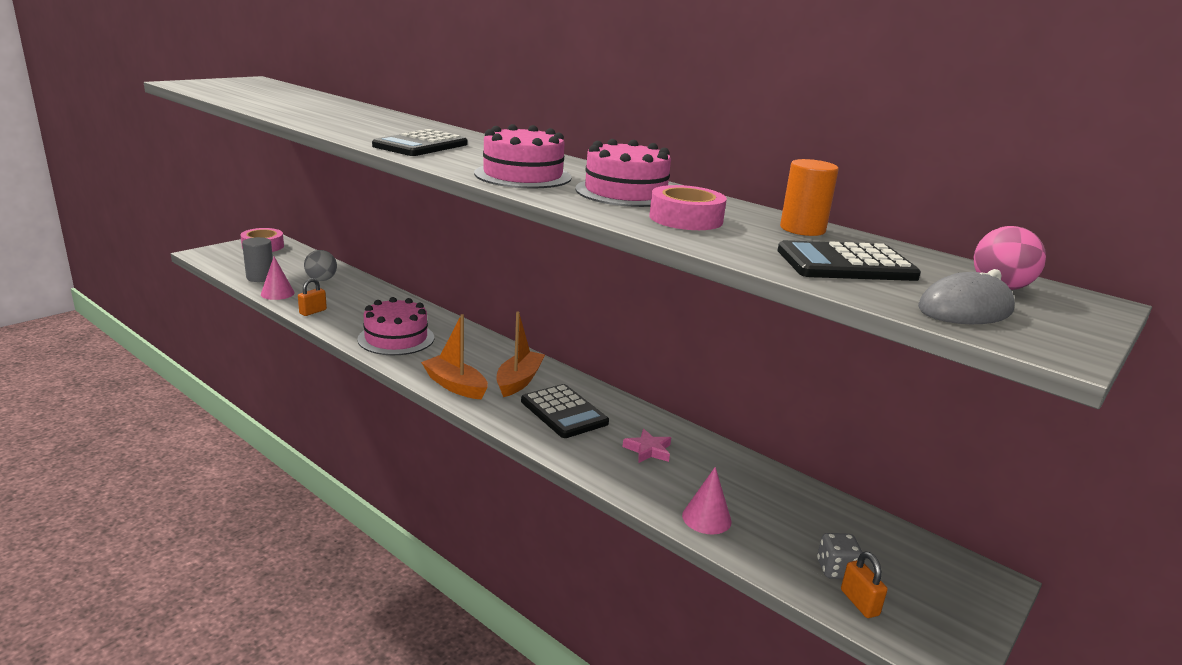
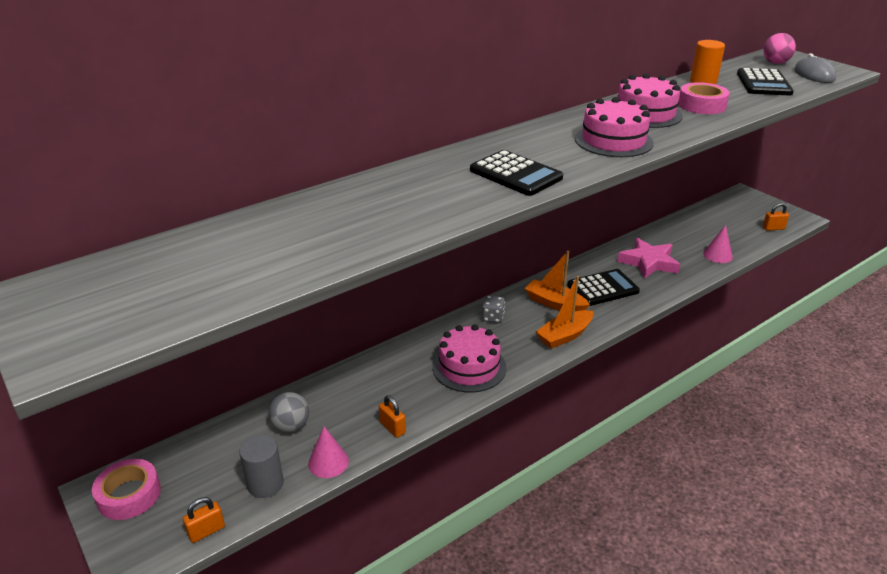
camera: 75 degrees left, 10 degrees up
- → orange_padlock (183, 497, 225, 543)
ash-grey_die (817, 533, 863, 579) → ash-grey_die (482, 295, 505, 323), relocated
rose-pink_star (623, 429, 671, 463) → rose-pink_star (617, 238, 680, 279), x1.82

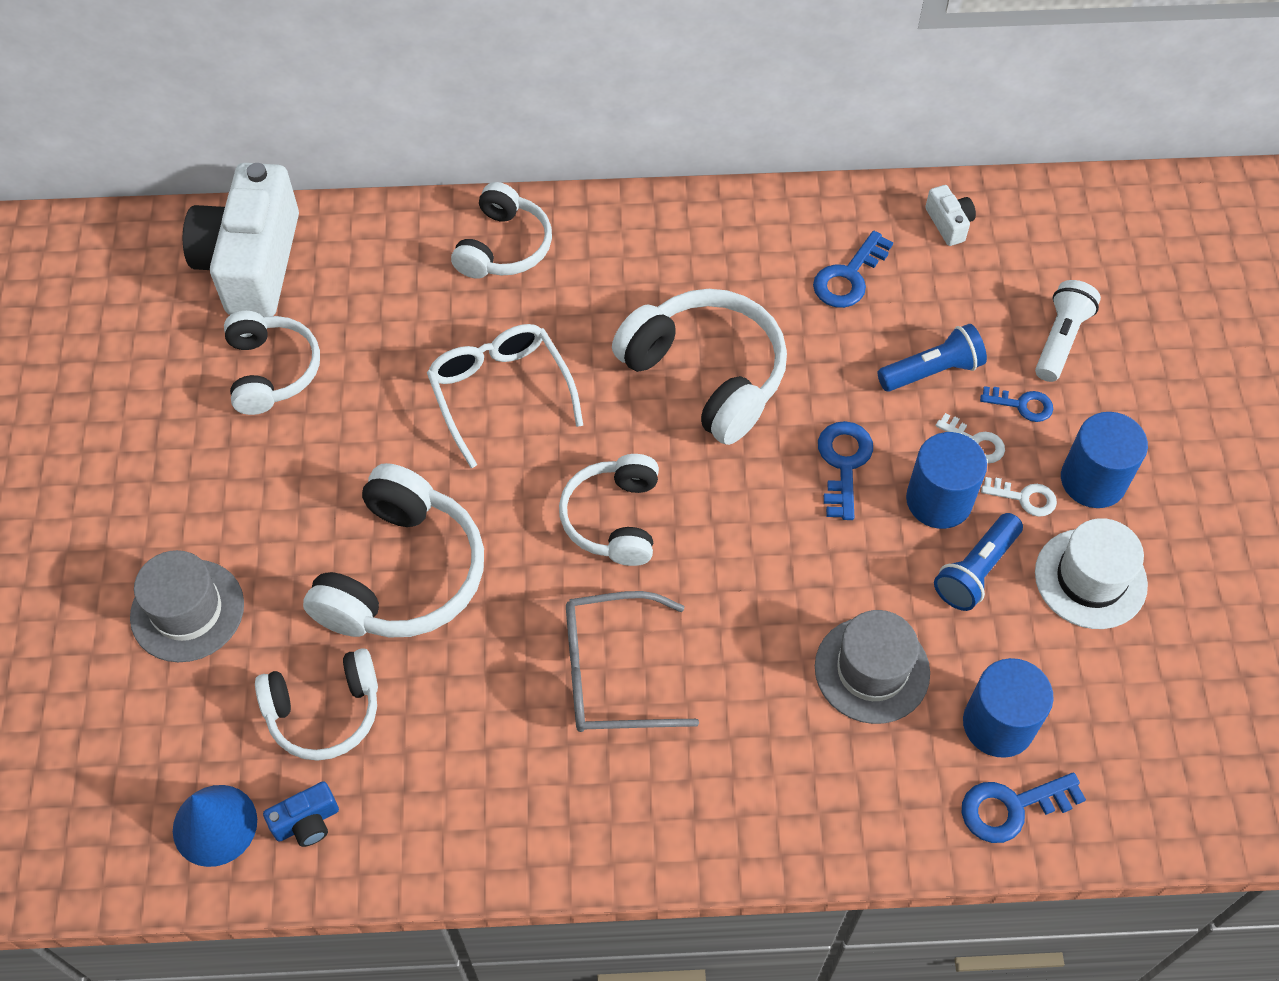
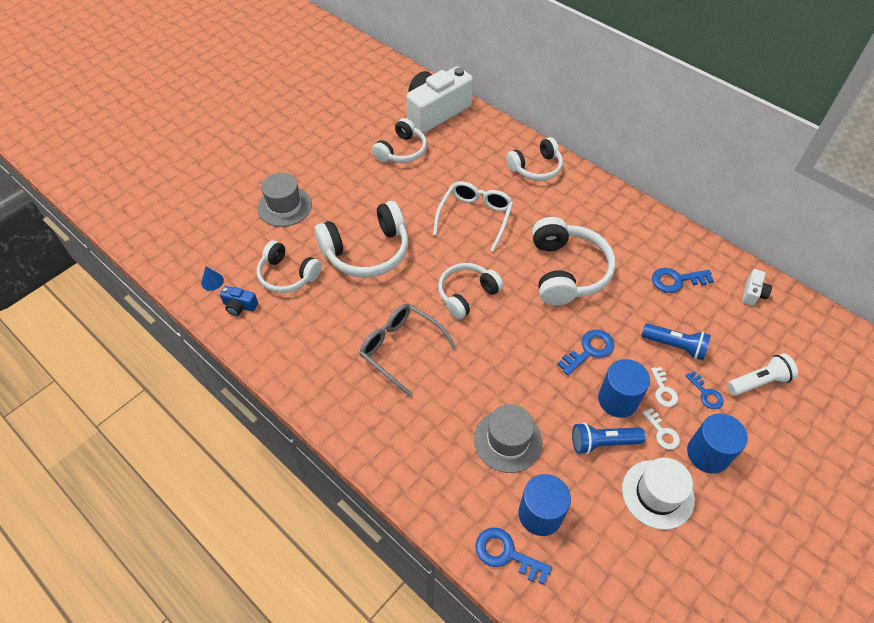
camera: 45 degrees right, 5 degrees down
cobalt_cone (173, 785, 257, 867) → cobalt_cone (201, 267, 224, 291), x0.55

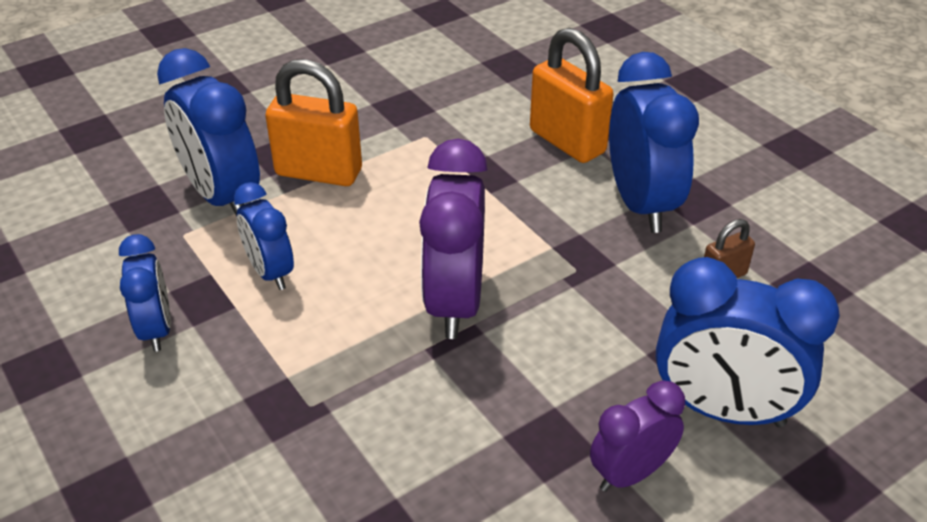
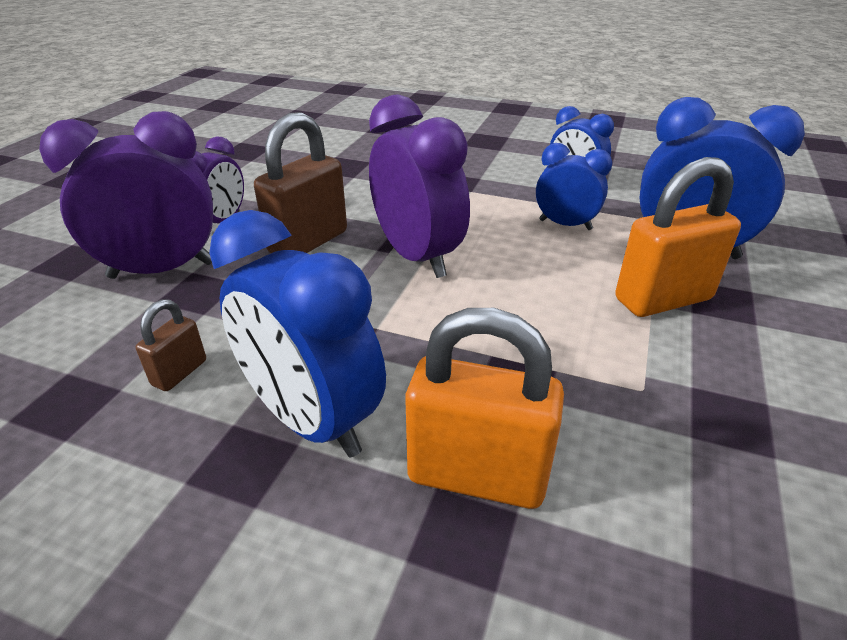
camera: 145 degrees right, 5 degrees down
- → brown_padlock (254, 112, 347, 253)
cobalt_clock (656, 257, 840, 427) → purple_clock (39, 111, 213, 279)

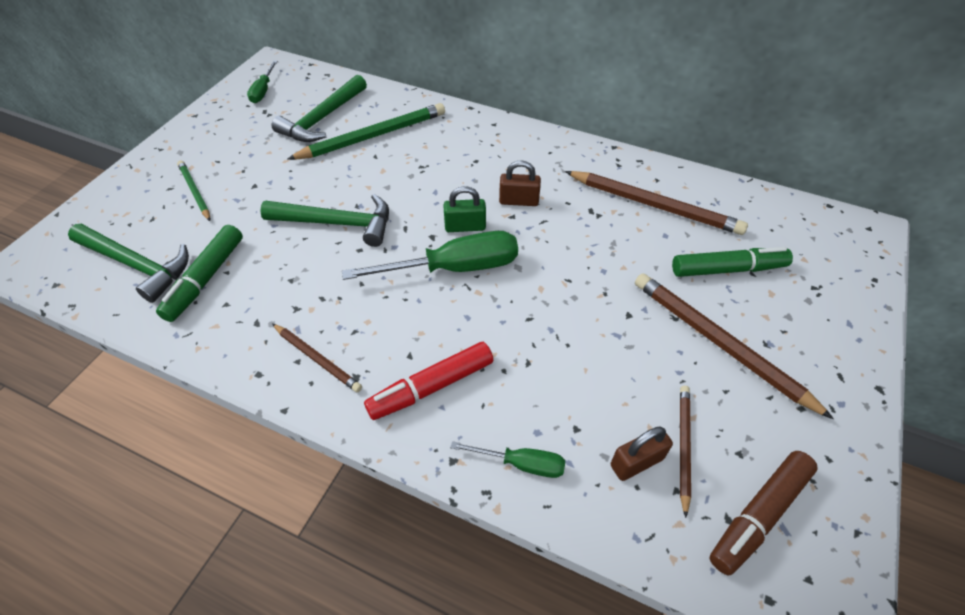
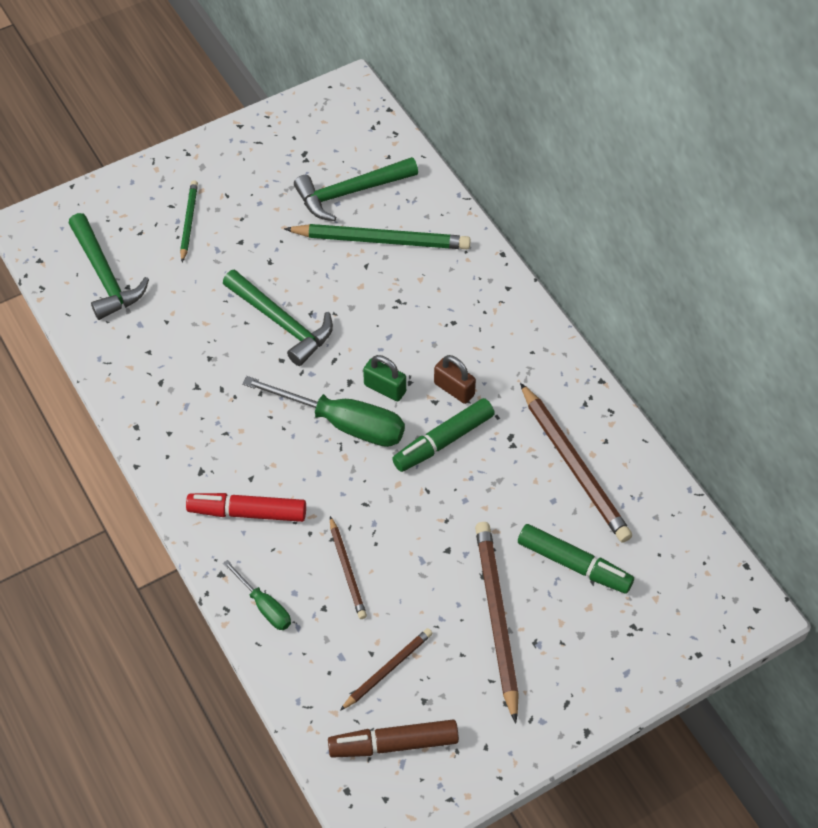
camera: 35 degrees right, 5 degrees up
emerald_hand_screwdriver (247, 61, 277, 103) → -
brown_padlock (611, 426, 673, 481) → -
emerald_felt_pen (156, 225, 243, 322) → emerald_felt_pen (392, 398, 495, 472), relocated
brown_pencil (272, 324, 362, 392) → brown_pencil (330, 516, 367, 619), relocated

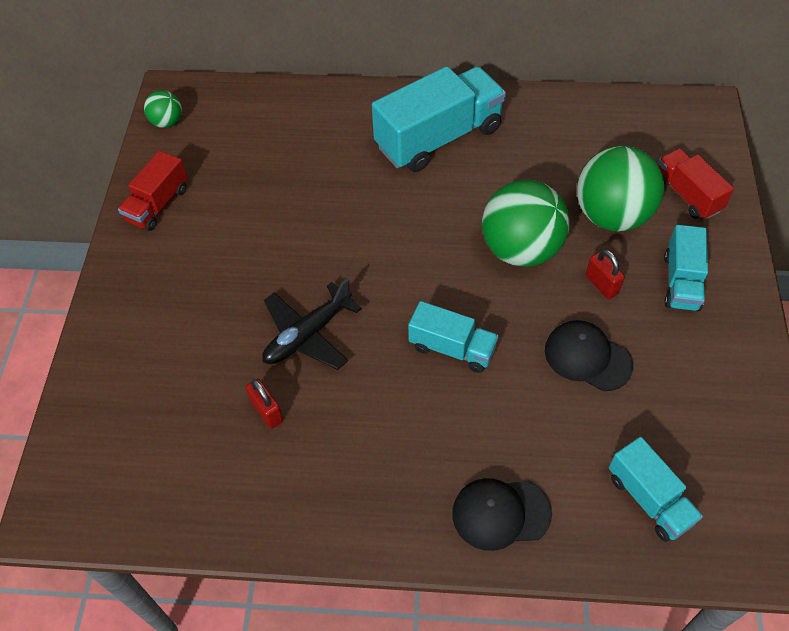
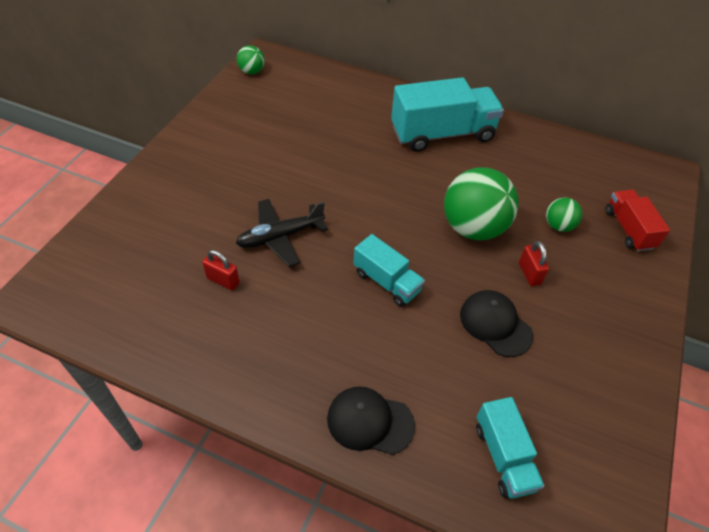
camera: 15 degrees right, 5 degrees down
crimson_truck (118, 151, 187, 231) → -
turquoise_truck (664, 225, 708, 311) → -
crimson_padlock (246, 379, 283, 429) → crimson_padlock (202, 250, 240, 291), 45 degrees counterclockwise
emerald_play_ball (577, 146, 664, 231) → emerald_play_ball (546, 197, 582, 232), x0.49

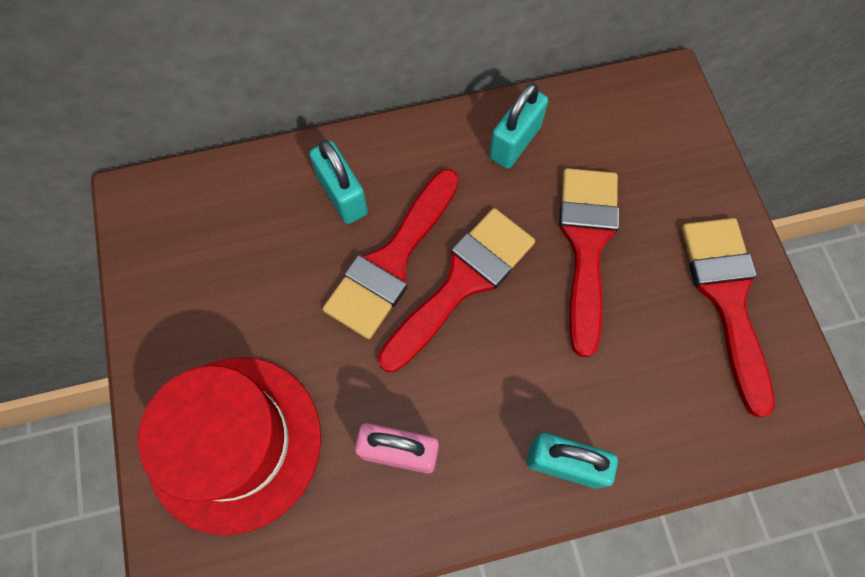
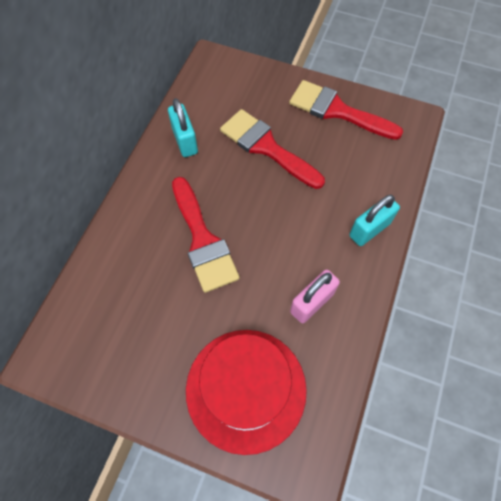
camera: 55 degrees left, 5 degrees down
turquoise_padlock (309, 140, 368, 224) → -
crimson_brush (378, 208, 535, 372) → -

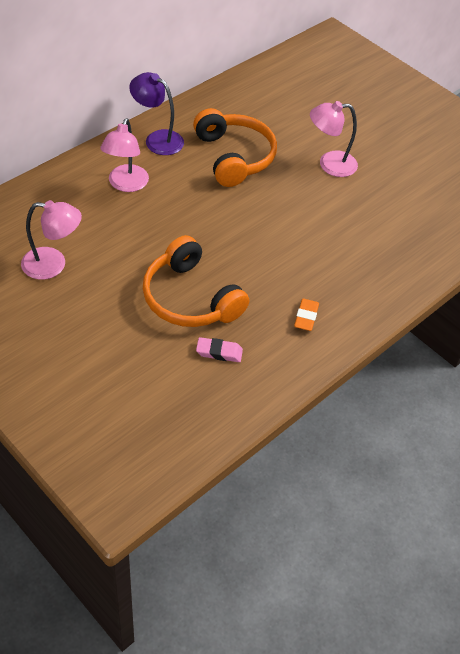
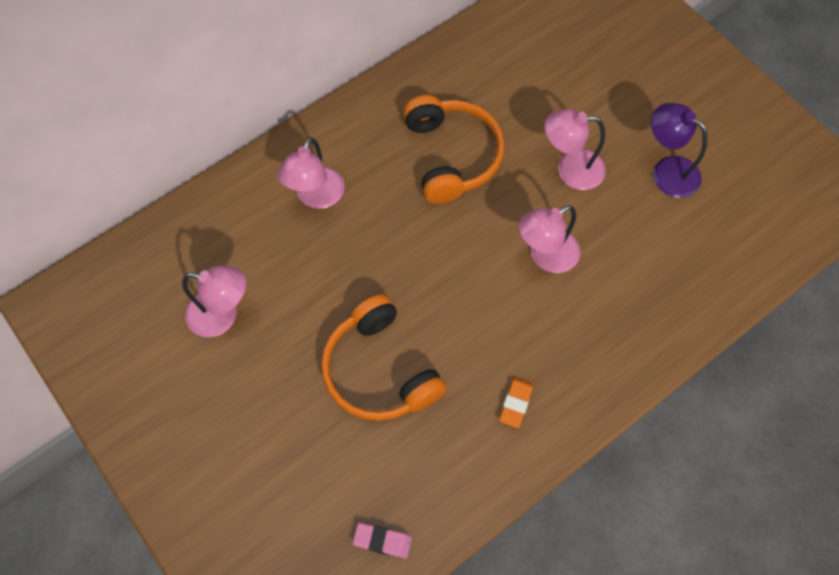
camera: 10 degrees right, 15 degrees up
- → rose-pink_desk_lamp (519, 205, 580, 273)
purple_desk_lamp (129, 72, 184, 155) → purple_desk_lamp (651, 103, 707, 198), relocated
rose-pink_pencil_eraser (196, 337, 243, 362) → rose-pink_pencil_eraser (353, 523, 412, 558), relocated

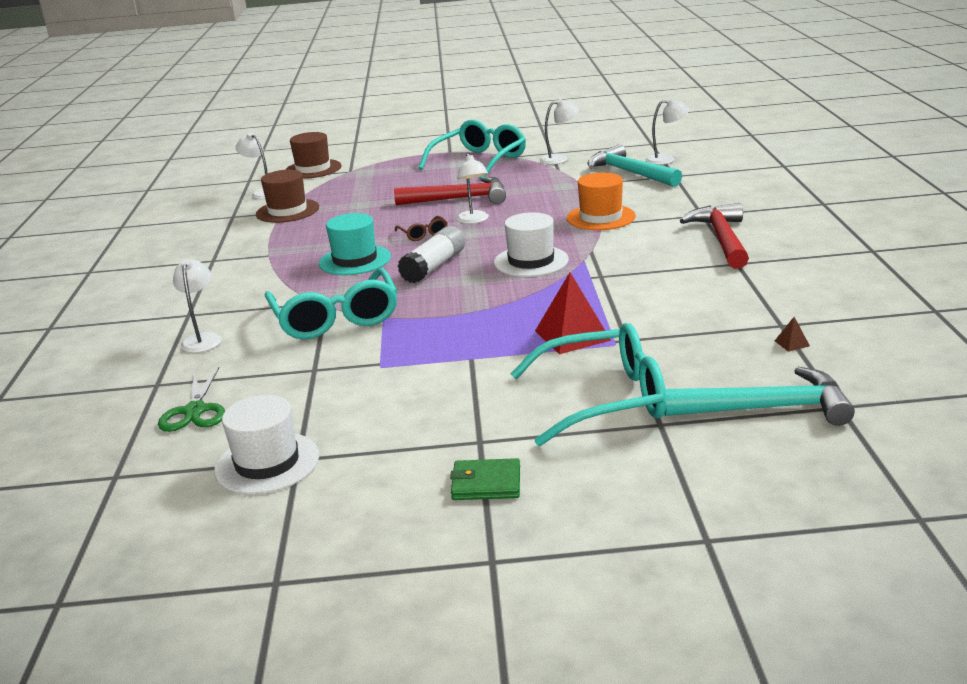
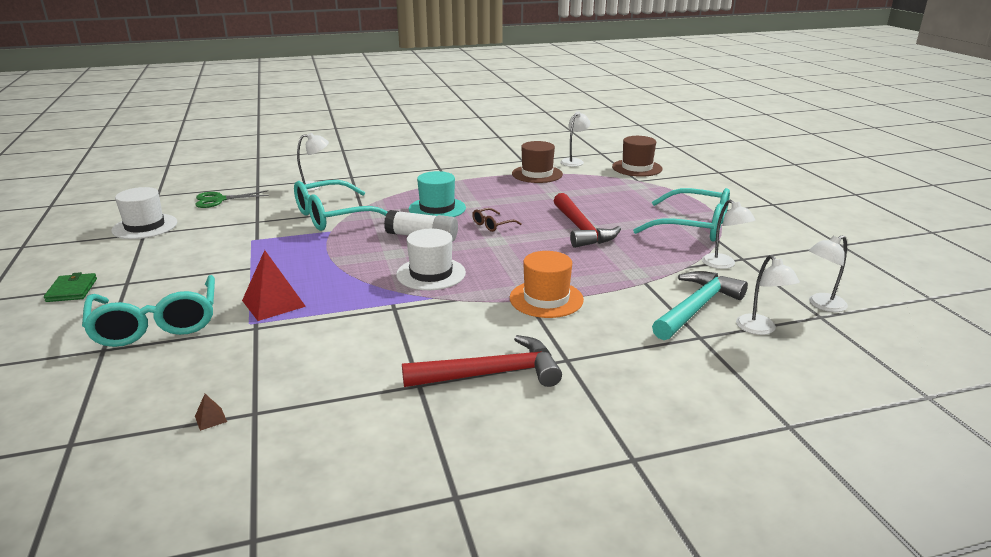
camera: 75 degrees right, 0 degrees up
turquoise_hammer (664, 367, 855, 426) → -
white_desk_lamp (457, 153, 489, 224) → white_desk_lamp (809, 235, 848, 312), relocated

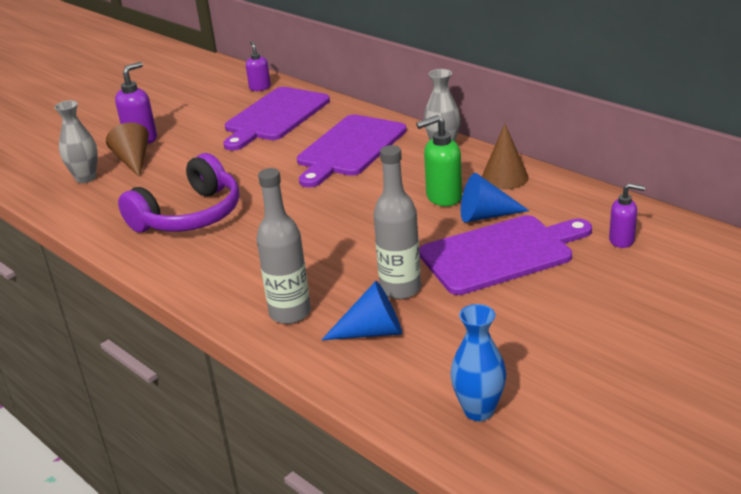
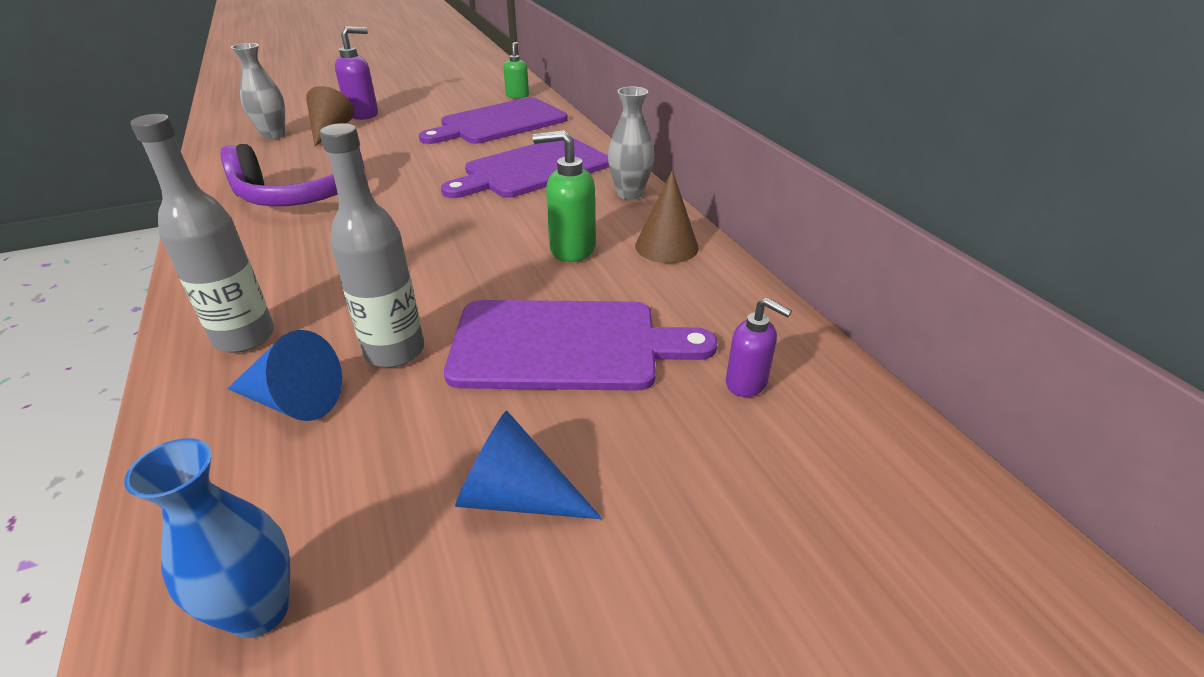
camera: 20 degrees right, 5 degrees up
cobalt_cone (461, 173, 529, 223) → cobalt_cone (455, 410, 602, 519), relocated
purple_pump_bottle (246, 41, 271, 91) → emerald_pump_bottle (503, 42, 529, 99)

